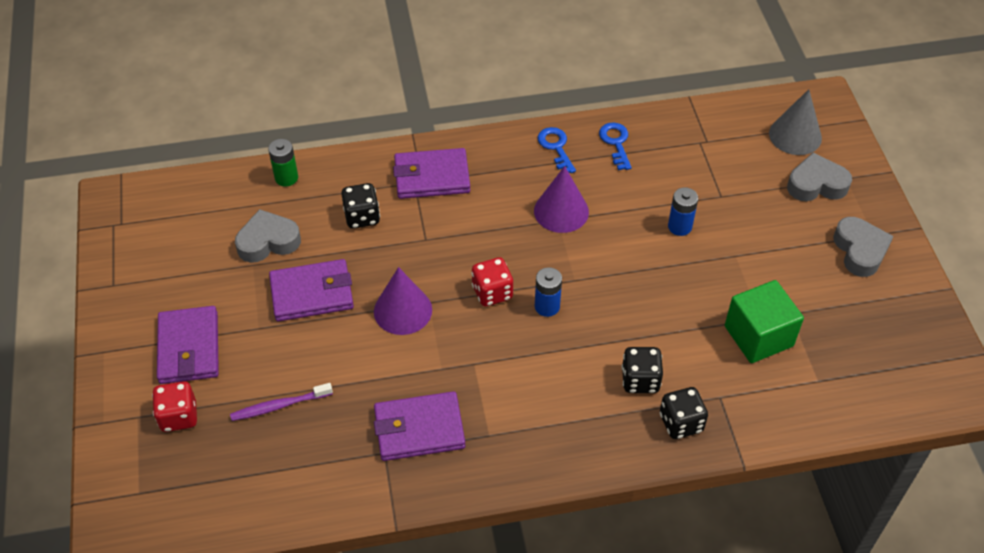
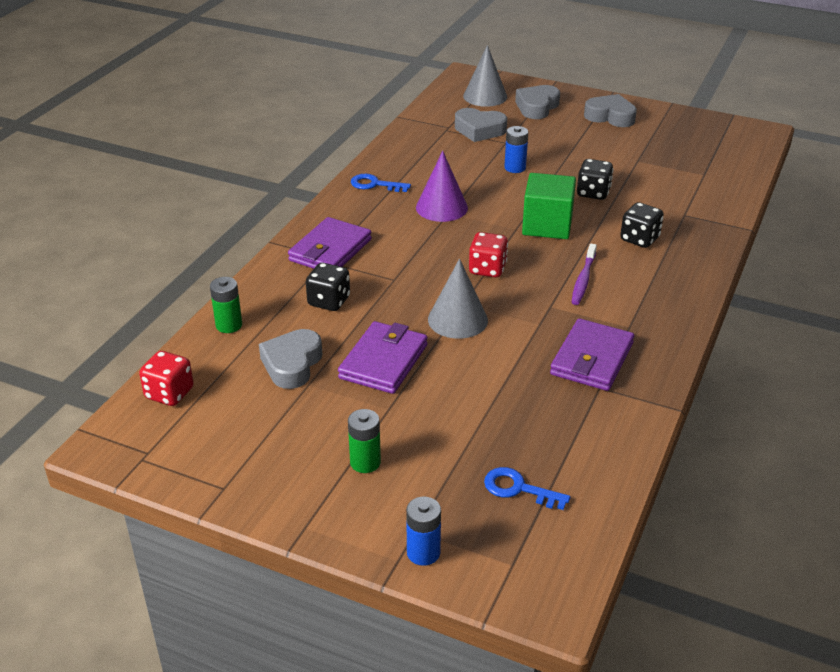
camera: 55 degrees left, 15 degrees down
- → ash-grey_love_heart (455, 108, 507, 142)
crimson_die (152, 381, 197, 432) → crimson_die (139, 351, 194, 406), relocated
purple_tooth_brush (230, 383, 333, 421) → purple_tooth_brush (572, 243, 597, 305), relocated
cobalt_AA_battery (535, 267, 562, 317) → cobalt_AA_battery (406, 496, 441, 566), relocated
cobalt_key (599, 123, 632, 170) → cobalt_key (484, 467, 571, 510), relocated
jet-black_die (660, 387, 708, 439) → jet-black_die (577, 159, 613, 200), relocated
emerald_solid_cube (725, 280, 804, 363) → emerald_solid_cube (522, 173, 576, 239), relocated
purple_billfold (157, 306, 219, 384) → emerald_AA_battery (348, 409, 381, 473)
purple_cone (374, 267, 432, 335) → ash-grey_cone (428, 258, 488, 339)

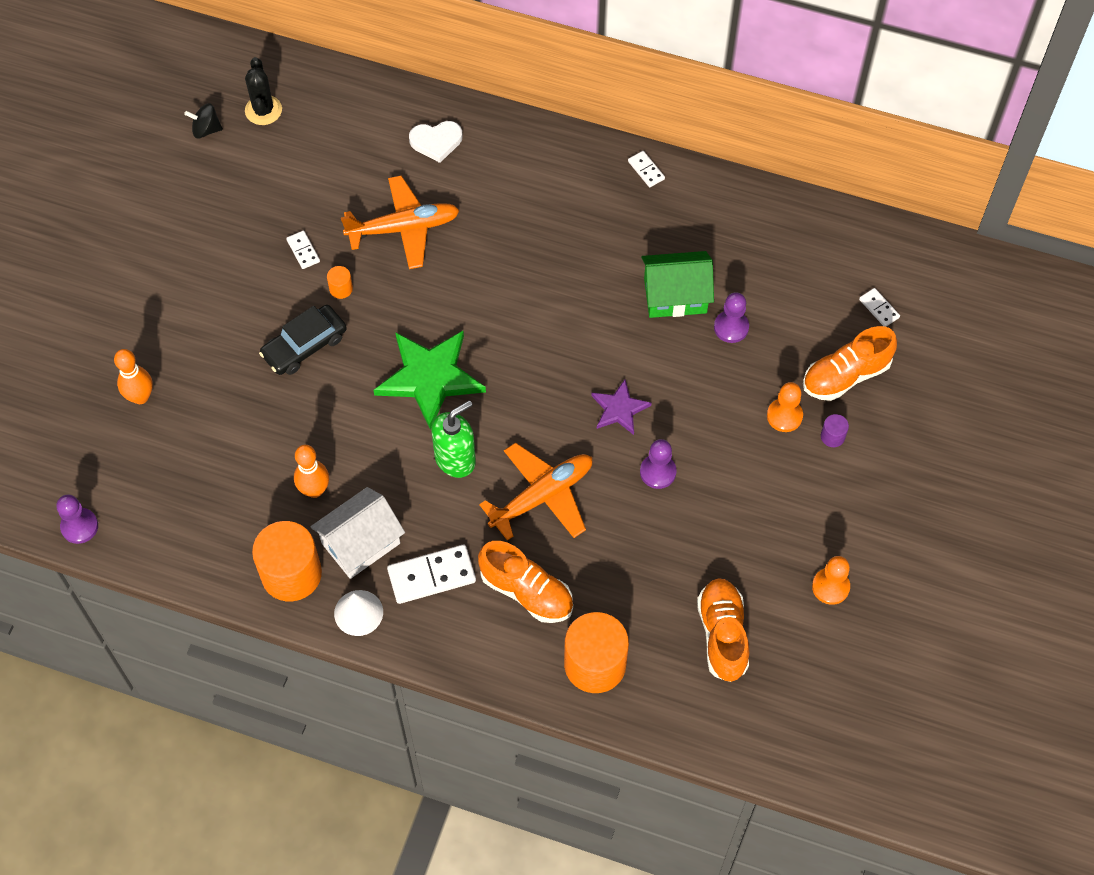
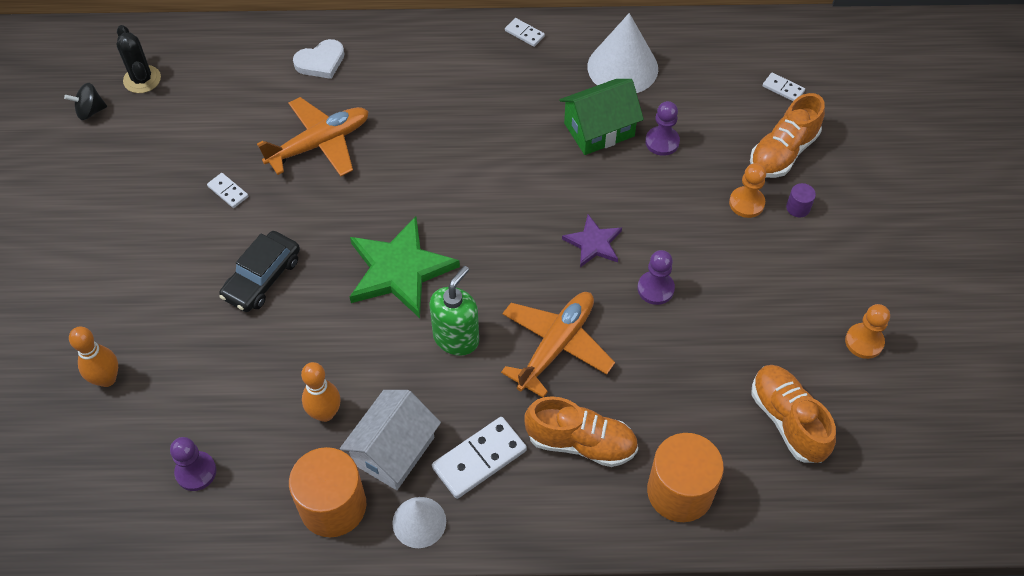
camera: 20 degrees left, 5 degrees down
orange_cylinder (327, 266, 353, 299) → -
- → white_cone (587, 13, 658, 93)
purple_game_pawn (56, 495, 98, 544) → purple_game_pawn (170, 437, 216, 491), relocated

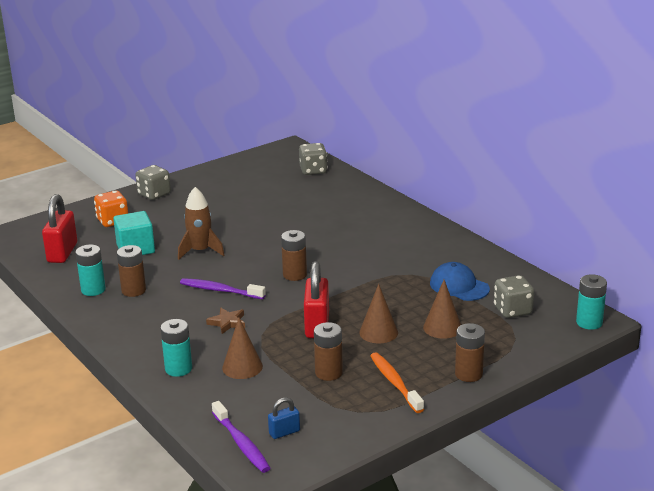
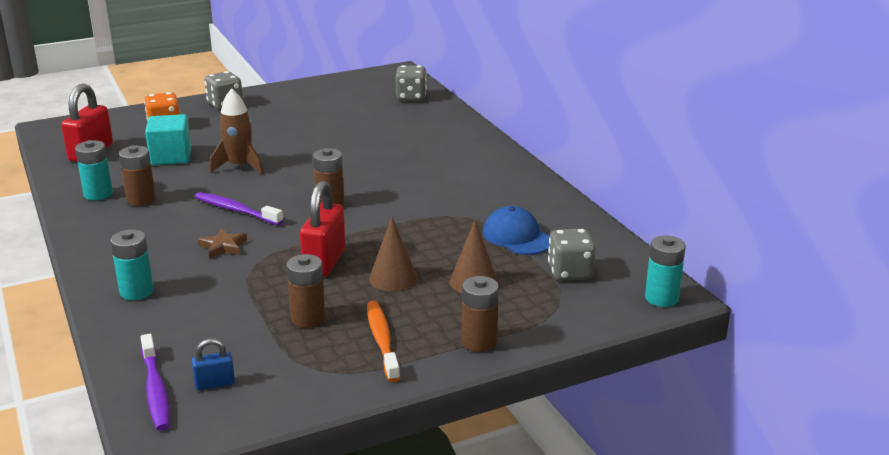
camera: 10 degrees right, 0 degrees up
brown_cone (222, 318, 263, 379) → -

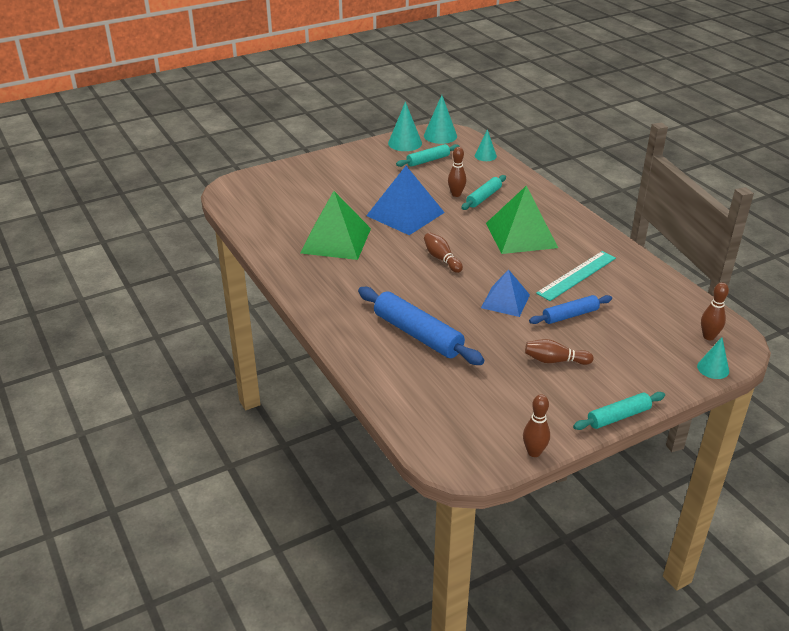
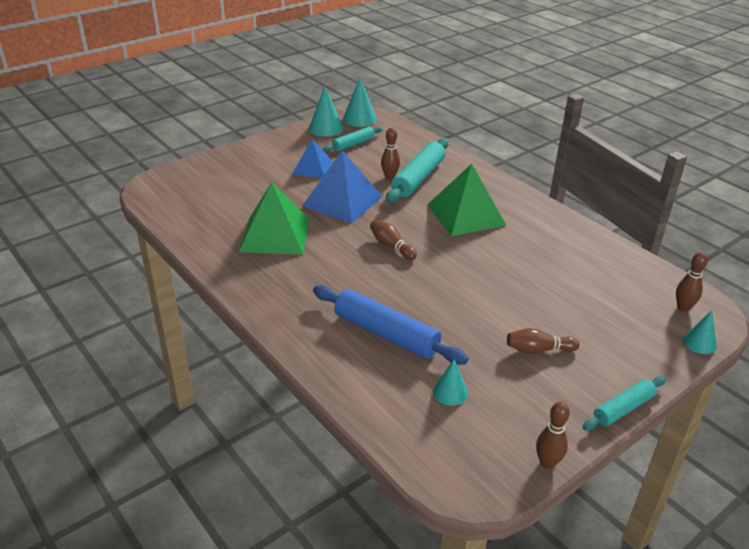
camera: 10 degrees left, 0 degrees up
cobalt_rolling_pin (529, 295, 612, 324) → -
turquoise_measuring_stick (536, 251, 616, 301) → -
turquoise_cone (475, 129, 497, 161) → turquoise_cone (433, 359, 468, 406), relocated
cobalt_pyramid (481, 269, 530, 317) → cobalt_pyramid (292, 139, 333, 178), relocated
turquoise_rolling_pin (461, 175, 506, 210) → turquoise_rolling_pin (386, 138, 449, 203), x1.70

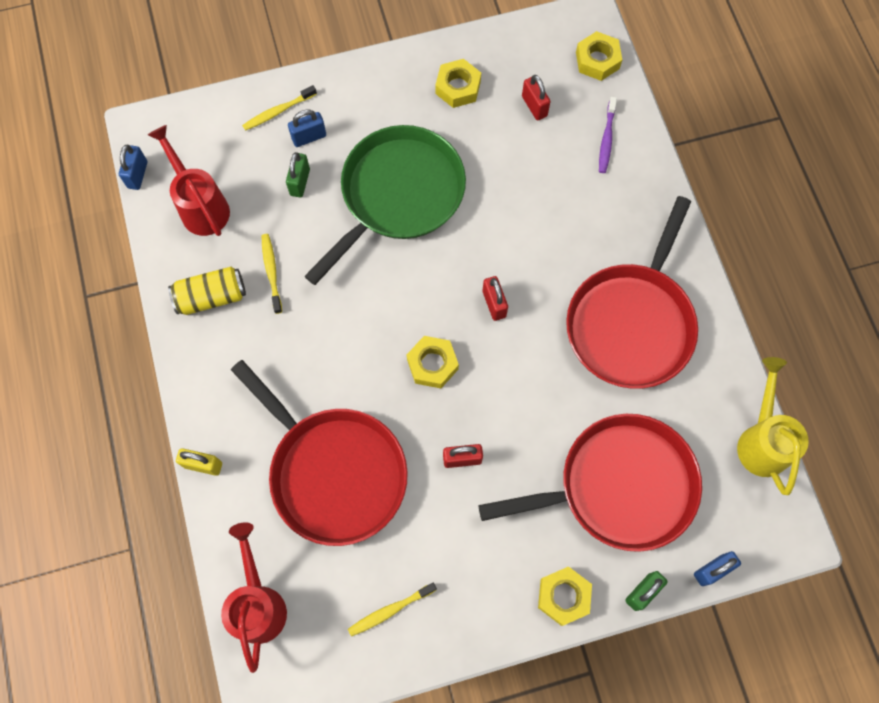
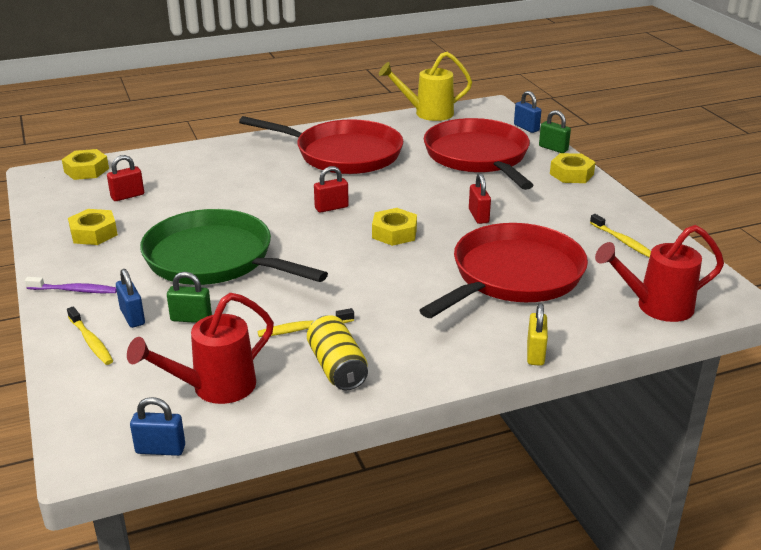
camera: 95 degrees left, 40 degrees down
purple_tooth_brush (599, 97, 617, 173) → purple_tooth_brush (25, 277, 117, 293), relocated

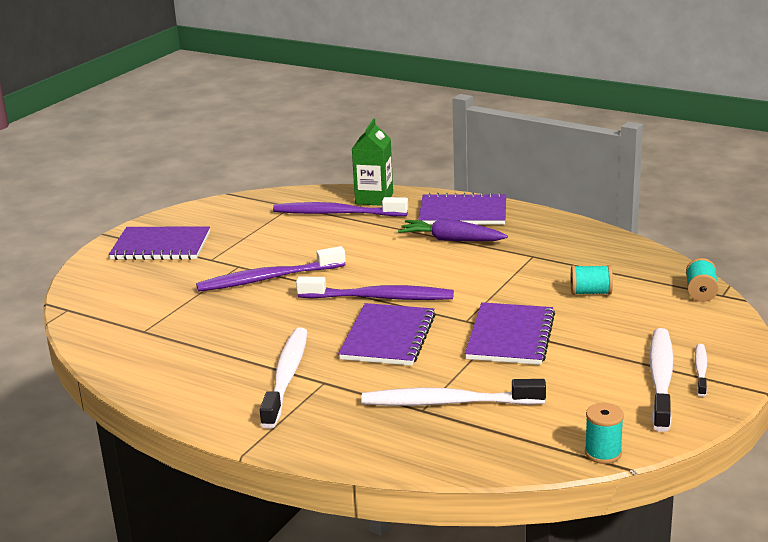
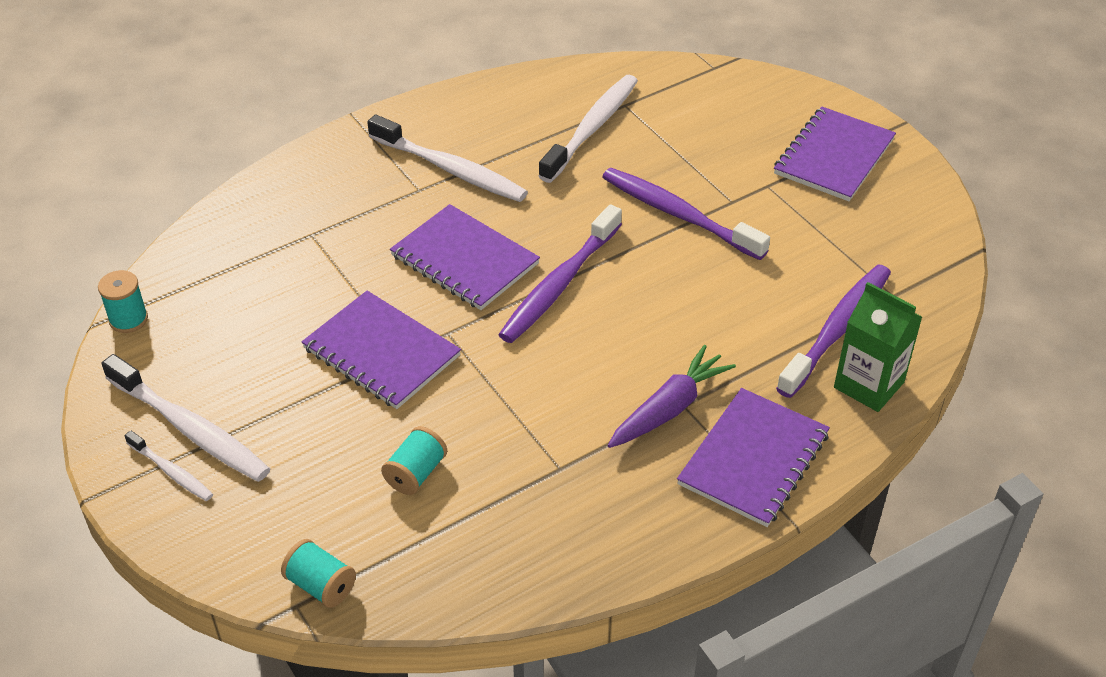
camera: 115 degrees right, 20 degrees up
white_tooth_brush (361, 379, 546, 406) → white_tooth_brush (539, 75, 638, 183), relocated
purple_tooth_brush (196, 246, 346, 292) → purple_tooth_brush (602, 168, 770, 260), 60 degrees counterclockwise

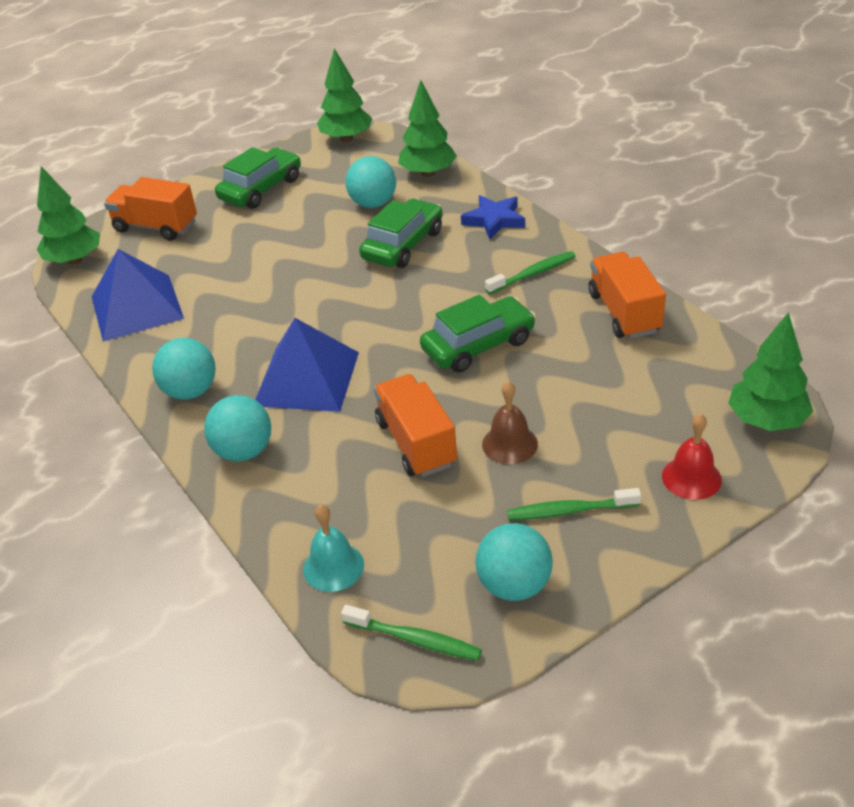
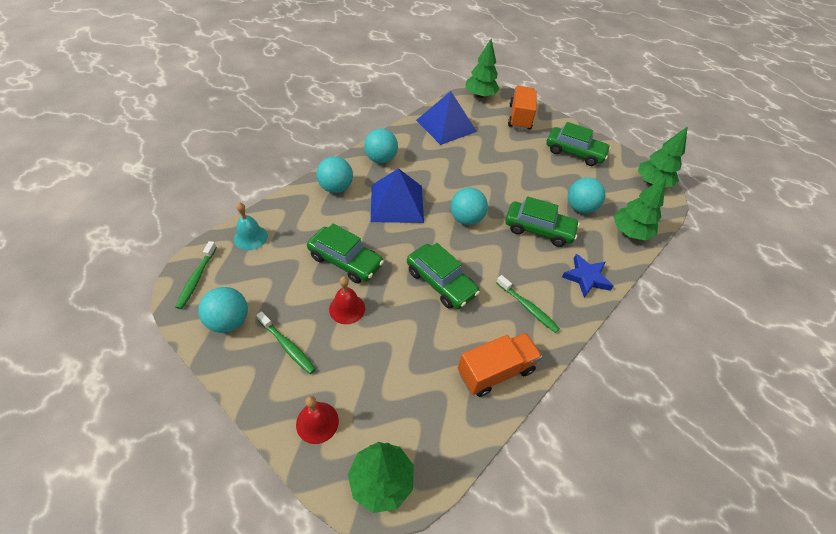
camera: 70 degrees right, 10 degrees up
- → turquoise_play_ball (450, 188, 488, 225)
orange_truck (374, 374, 457, 477) → emerald_car (307, 223, 384, 283)
brown_school_bell (482, 381, 538, 464) → crimson_school_bell (329, 276, 365, 324)
emerald_tooth_brush (507, 488, 641, 520) → emerald_tooth_brush (256, 311, 316, 374), 150 degrees clockwise

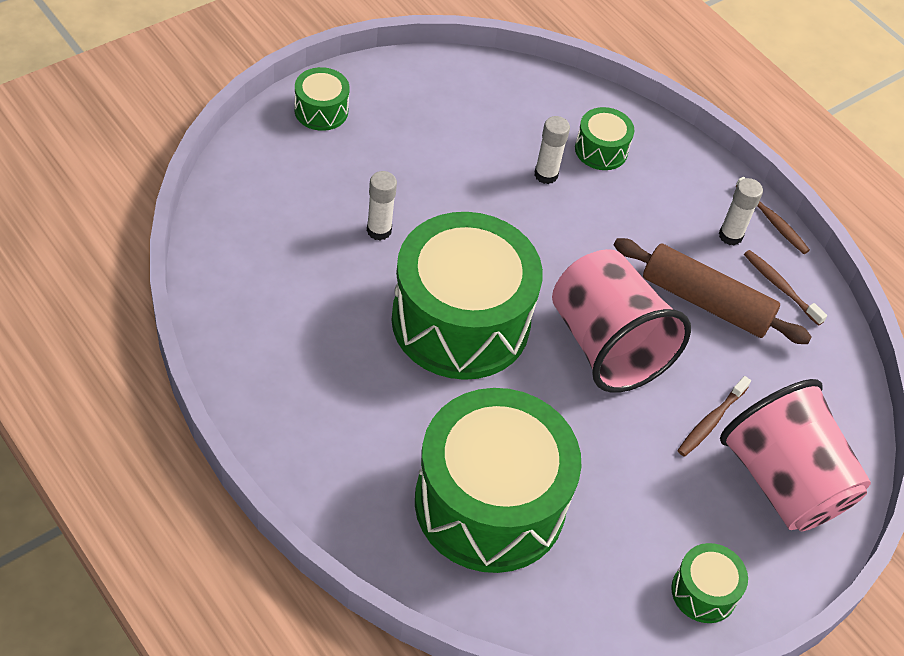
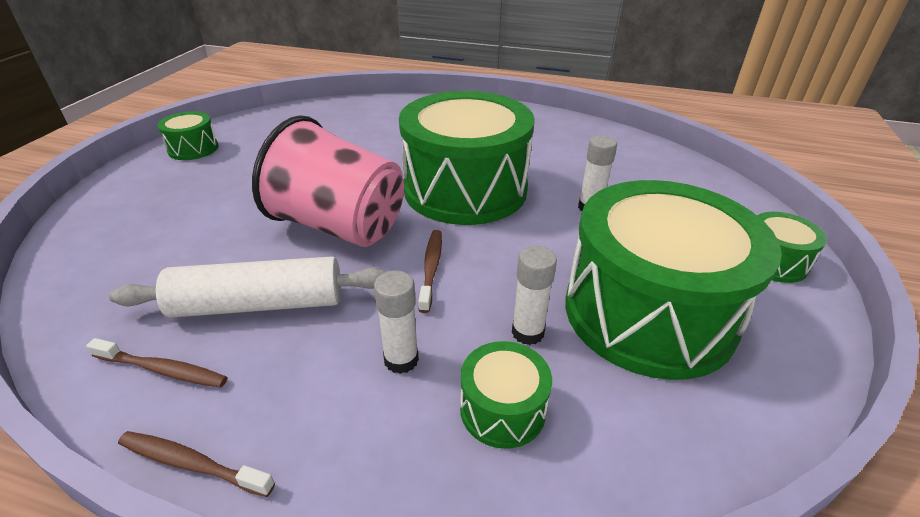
camera: 150 degrees right, 15 degrees down
rose-pink_beaker (720, 379, 871, 531) → -
emerald_snare_drum (415, 388, 581, 573) → emerald_snare_drum (565, 180, 782, 380), relocated
brown_tooth_brush (678, 376, 751, 457) → brown_tooth_brush (418, 230, 442, 313), relocated
white_stick_of_glue (719, 178, 763, 245) → white_stick_of_glue (374, 271, 419, 374), relocated
brown_rolling_pin (614, 238, 812, 344) → white_rolling_pin (109, 256, 386, 318)

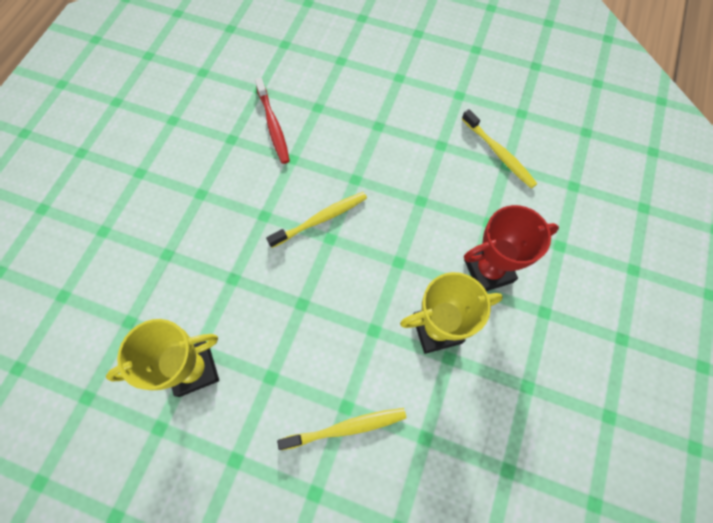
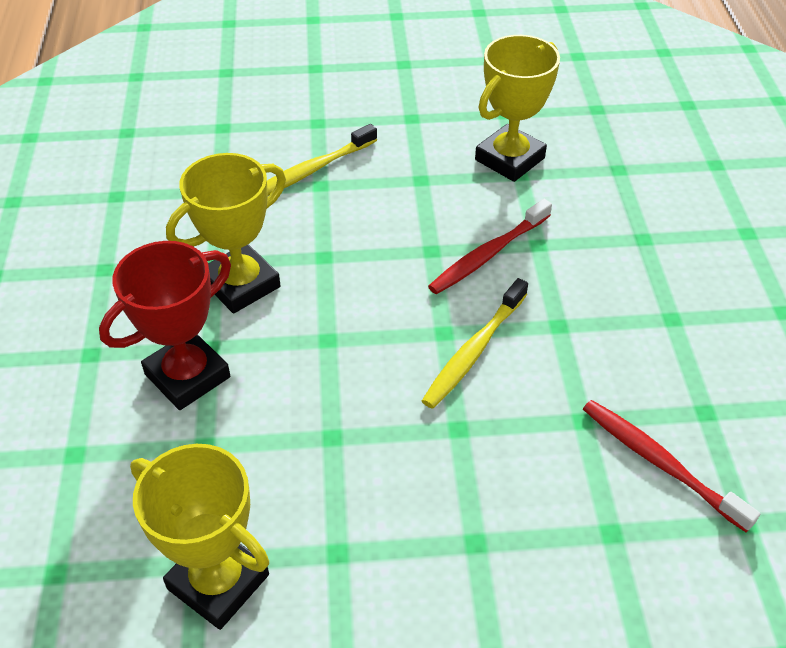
camera: 155 degrees right, 20 degrees down
- → crimson_tooth_brush (428, 199, 552, 294)
bright_yellow_tooth_brush (462, 109, 537, 189) → bright_yellow_trophy (130, 444, 269, 630)

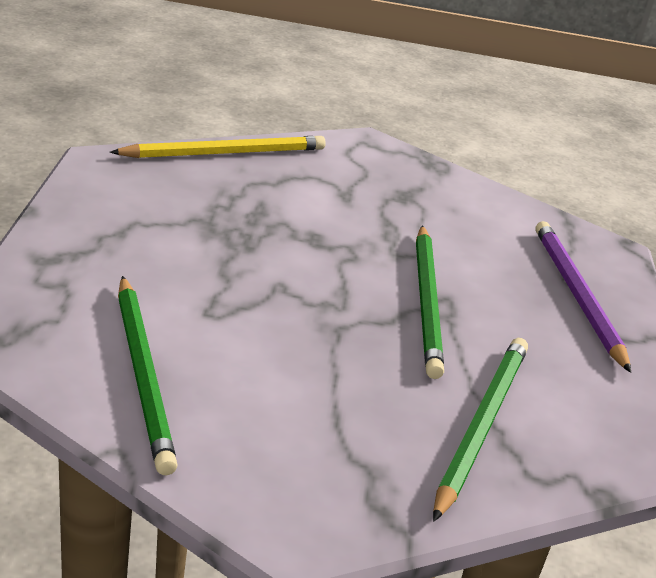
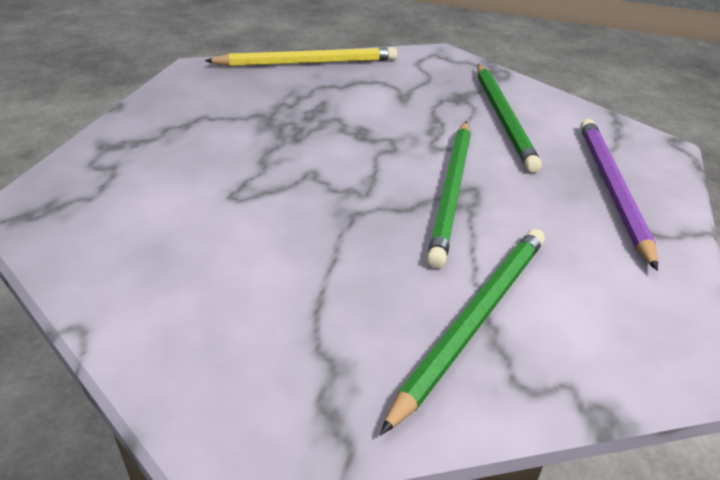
camera: 15 degrees right, 5 degrees up
emerald_pencil (118, 276, 178, 475) → emerald_pencil (477, 64, 542, 173), relocated

